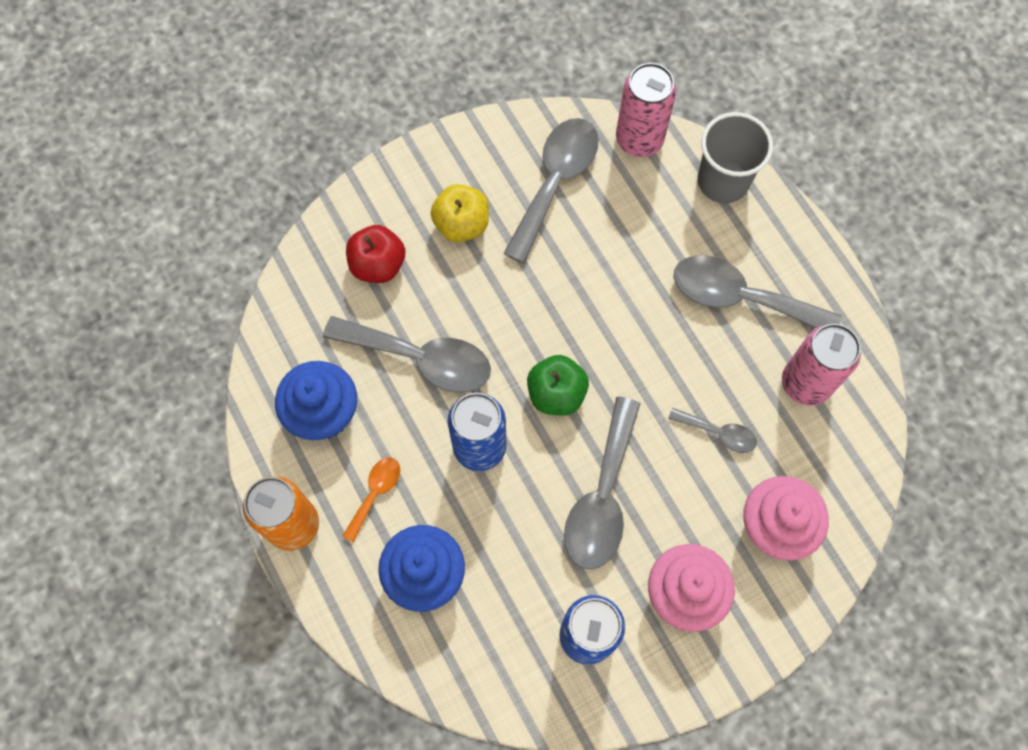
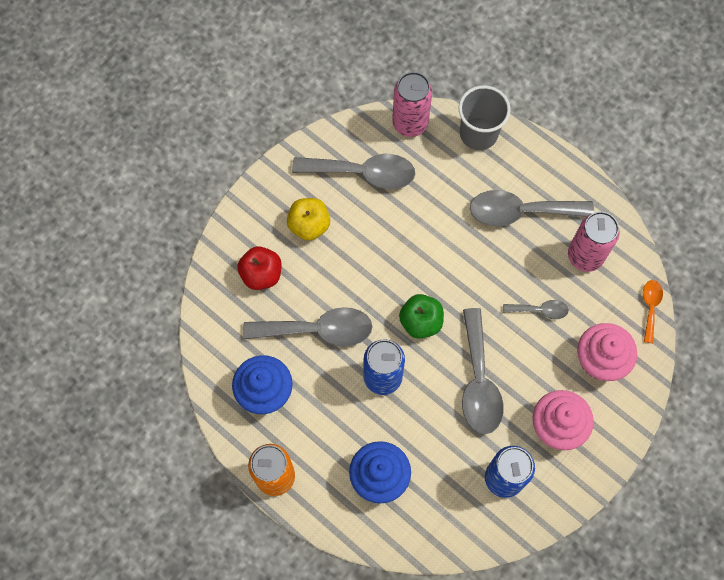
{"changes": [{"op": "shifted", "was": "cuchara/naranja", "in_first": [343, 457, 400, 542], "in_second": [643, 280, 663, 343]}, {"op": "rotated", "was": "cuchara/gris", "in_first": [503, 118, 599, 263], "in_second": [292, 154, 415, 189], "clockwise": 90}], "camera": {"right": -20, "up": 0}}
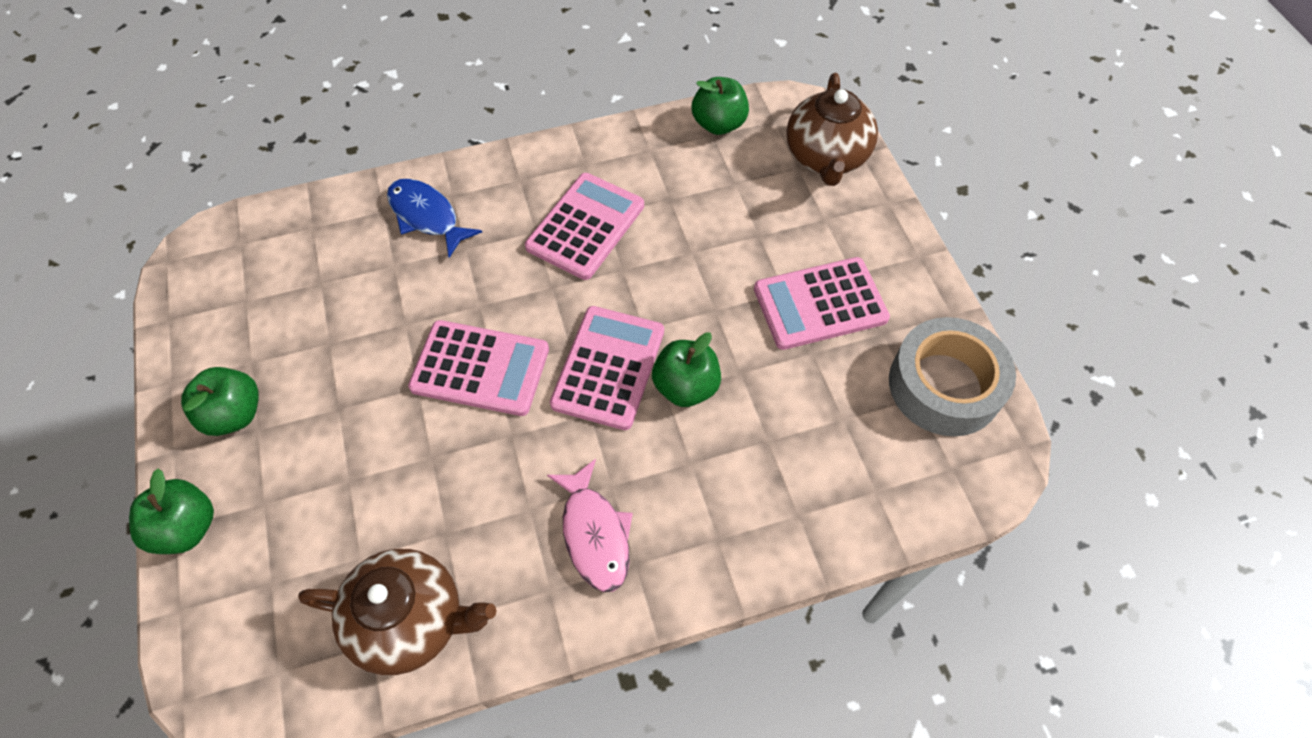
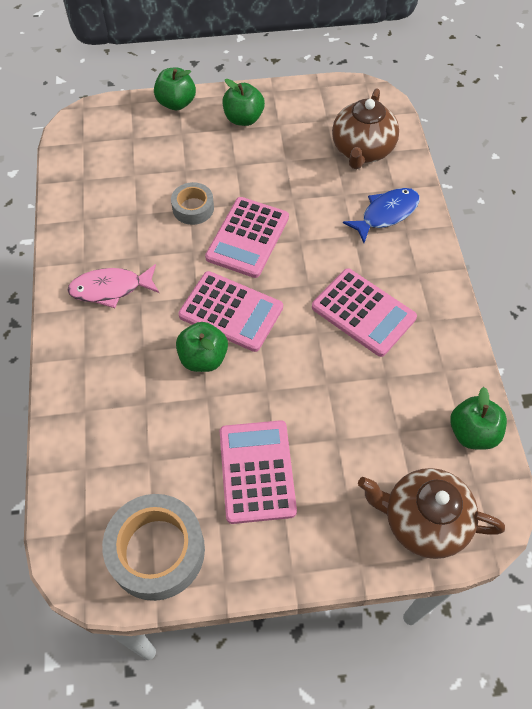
{"changes": [{"op": "new", "now": "cinta adhesiva/gris", "in_second": [171, 182, 214, 225]}, {"op": "shifted", "was": "tetera/marrón", "in_first": [298, 549, 497, 675], "in_second": [332, 88, 399, 169]}], "camera": {"right": 100, "up": 0}}
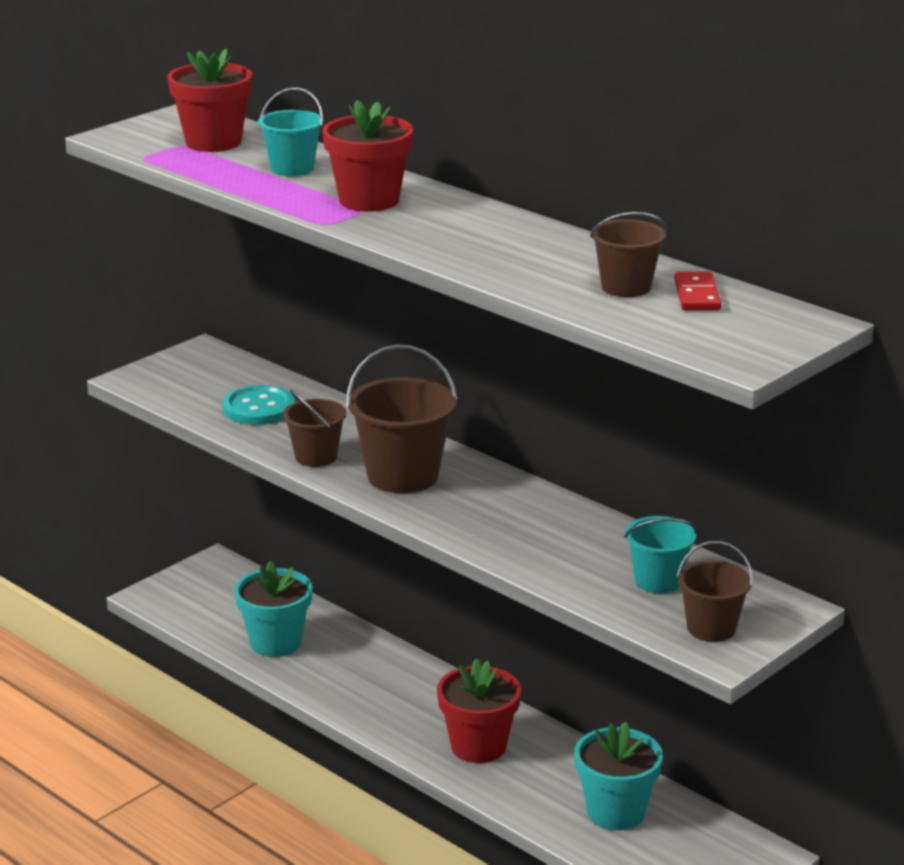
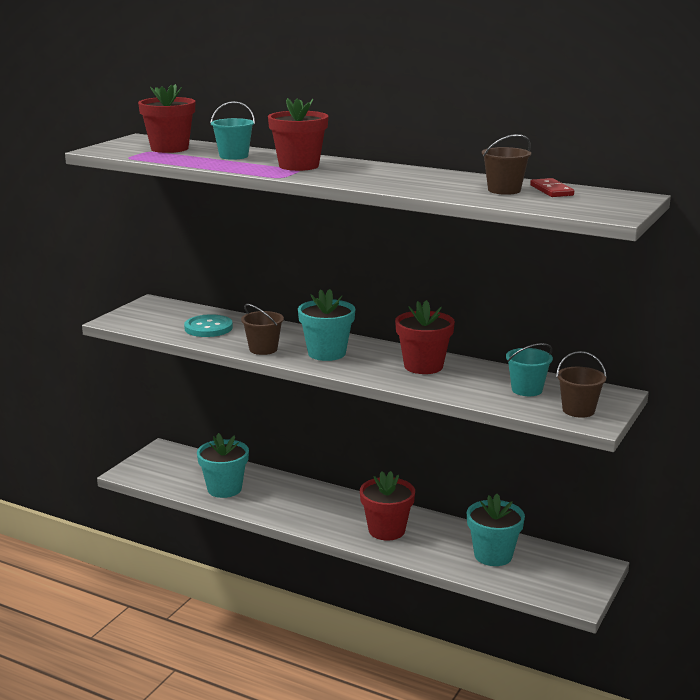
{"changes": [{"op": "new", "now": "maceta/rojo", "in_second": [395, 300, 455, 374]}, {"op": "swapped", "was": "balde/marrón", "now": "maceta/turquesa", "in_first": [346, 344, 458, 493], "in_second": [298, 289, 355, 361]}], "camera": {"right": -15, "up": -5}}
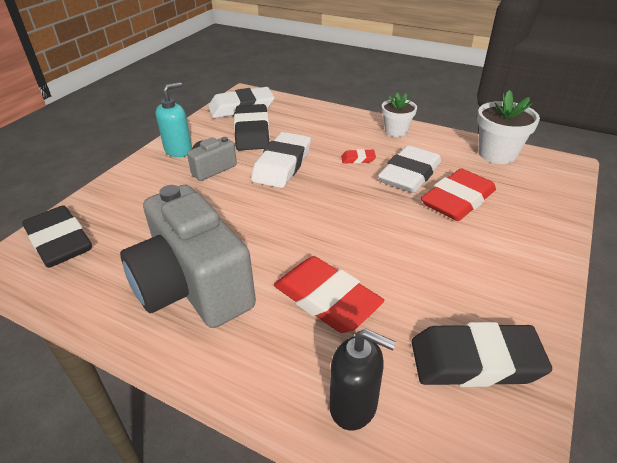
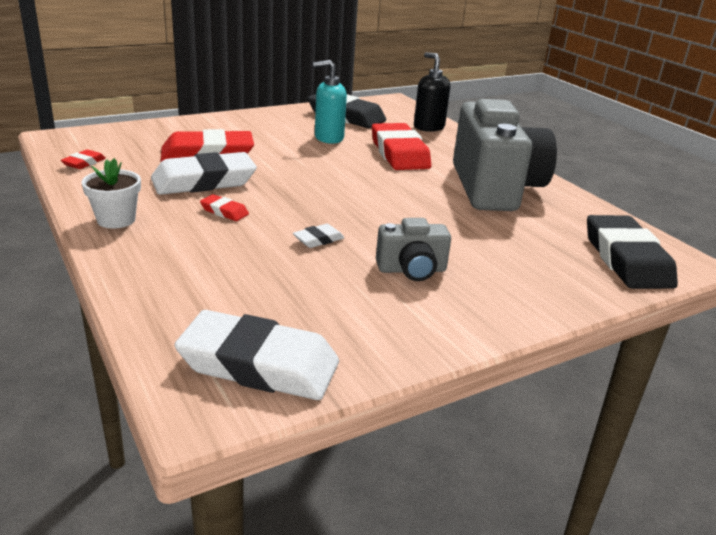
{"changes": [{"op": "gone", "was": "goma de borrar/negro", "in_first": [234, 104, 270, 151]}, {"op": "shifted", "was": "dispensador de jabón/turquesa", "in_first": [156, 82, 192, 157], "in_second": [313, 60, 347, 144]}, {"op": "swapped", "was": "maceta/blanco", "now": "goma de borrar/rojo", "in_first": [477, 90, 540, 164], "in_second": [61, 149, 106, 169]}, {"op": "scaled", "was": "goma de borrar/blanco", "in_first": [251, 132, 311, 188], "in_second": [293, 224, 344, 248], "ratio": 0.44}], "camera": {"right": -150, "up": -10}}
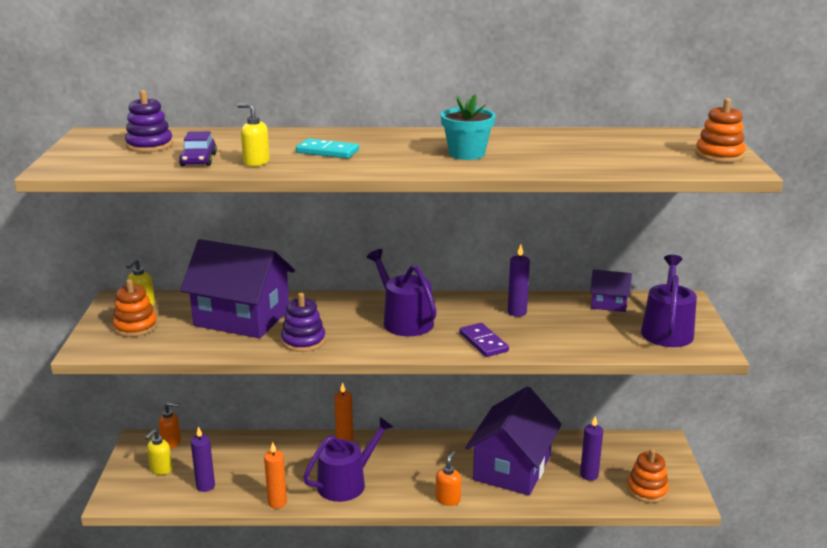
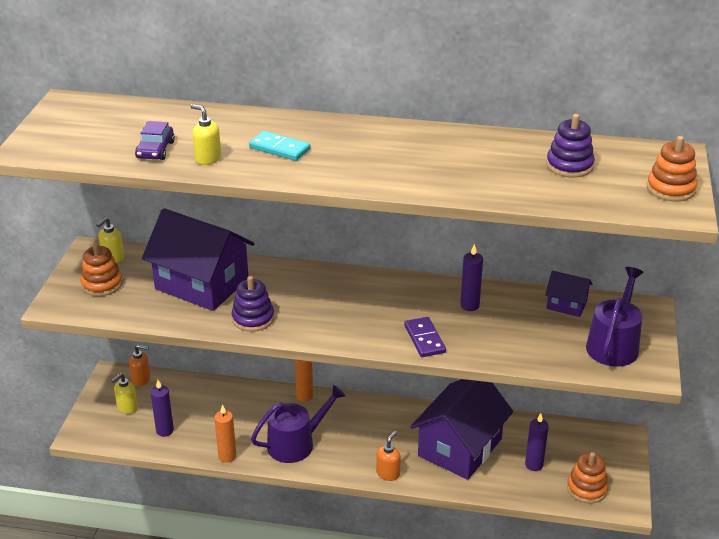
{"changes": [{"op": "gone", "was": "regadera/morado", "in_first": [367, 249, 437, 336]}, {"op": "gone", "was": "maceta/turquesa", "in_first": [441, 94, 495, 160]}, {"op": "shifted", "was": "juguete apilable/morado", "in_first": [125, 90, 173, 152], "in_second": [546, 114, 595, 177]}], "camera": {"right": 10, "up": 10}}
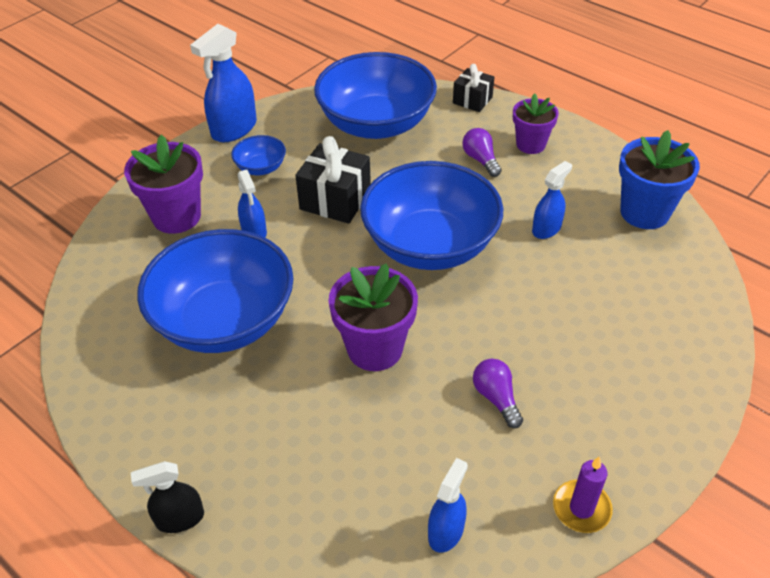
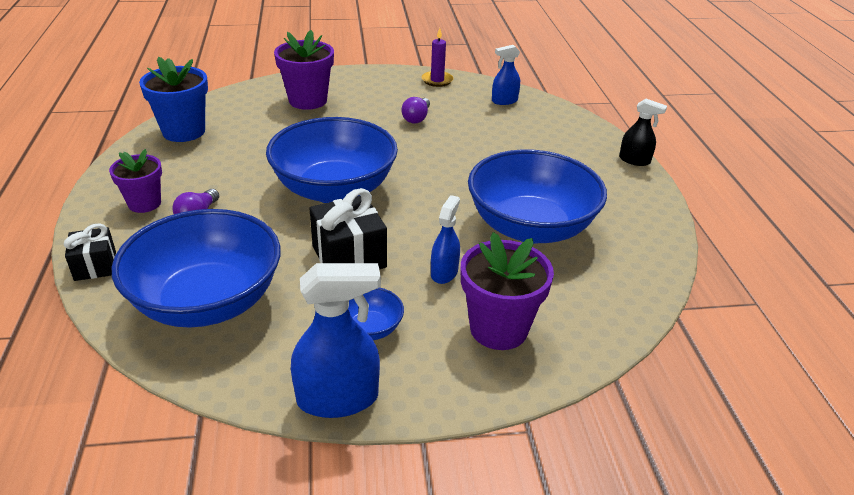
{"changes": [{"op": "gone", "was": "pulverizador/azul", "in_first": [532, 161, 572, 239]}, {"op": "shifted", "was": "maceta/morado", "in_first": [328, 264, 418, 371], "in_second": [274, 30, 334, 110]}], "camera": {"right": -140, "up": -10}}
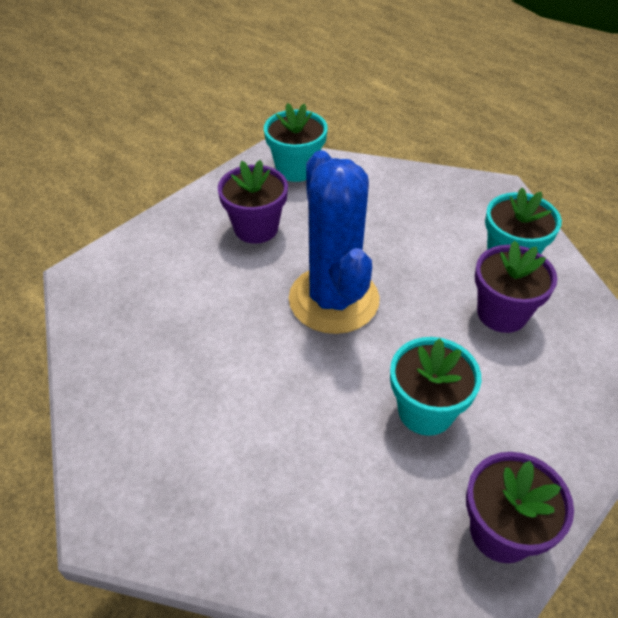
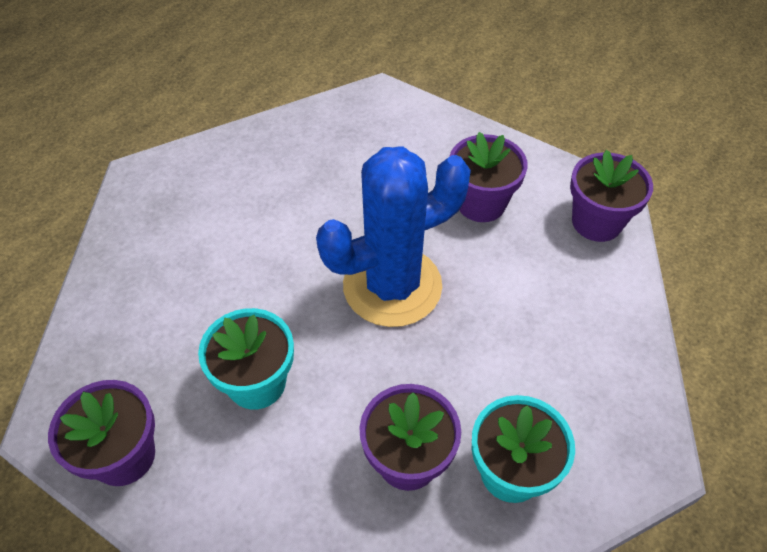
{"changes": [{"op": "repainted", "was": "maceta/turquesa", "now": "maceta/morado", "in_first": [264, 103, 328, 182], "in_second": [570, 150, 653, 242]}], "camera": {"right": 80, "up": 5}}
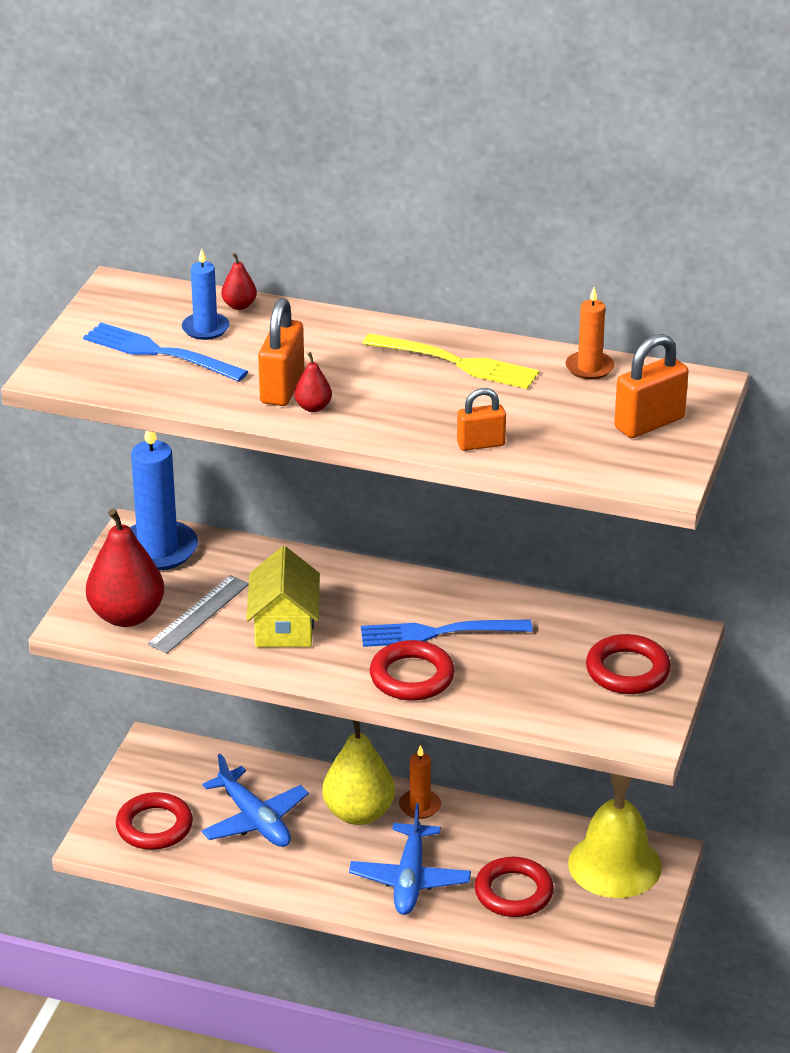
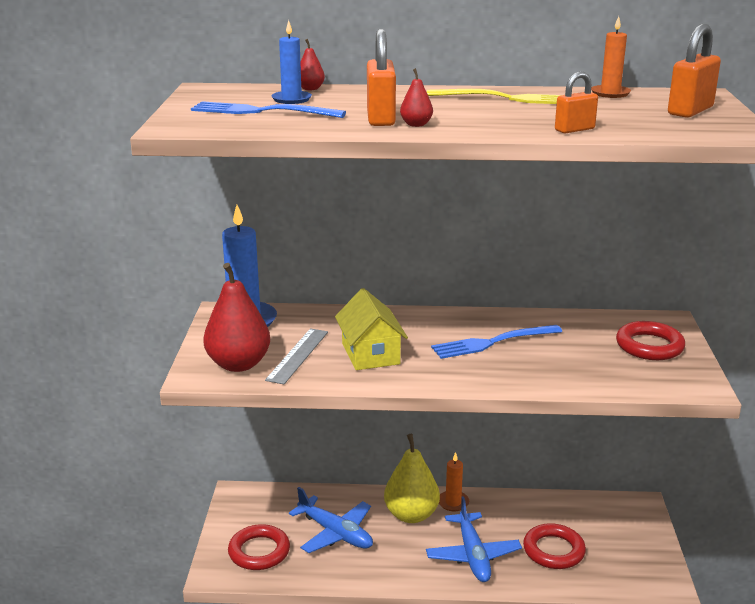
{"changes": [{"op": "gone", "was": "anillo/rojo", "in_first": [370, 640, 455, 701]}, {"op": "gone", "was": "campana/amarillo", "in_first": [568, 773, 662, 898]}], "camera": {"right": -15, "up": -10}}
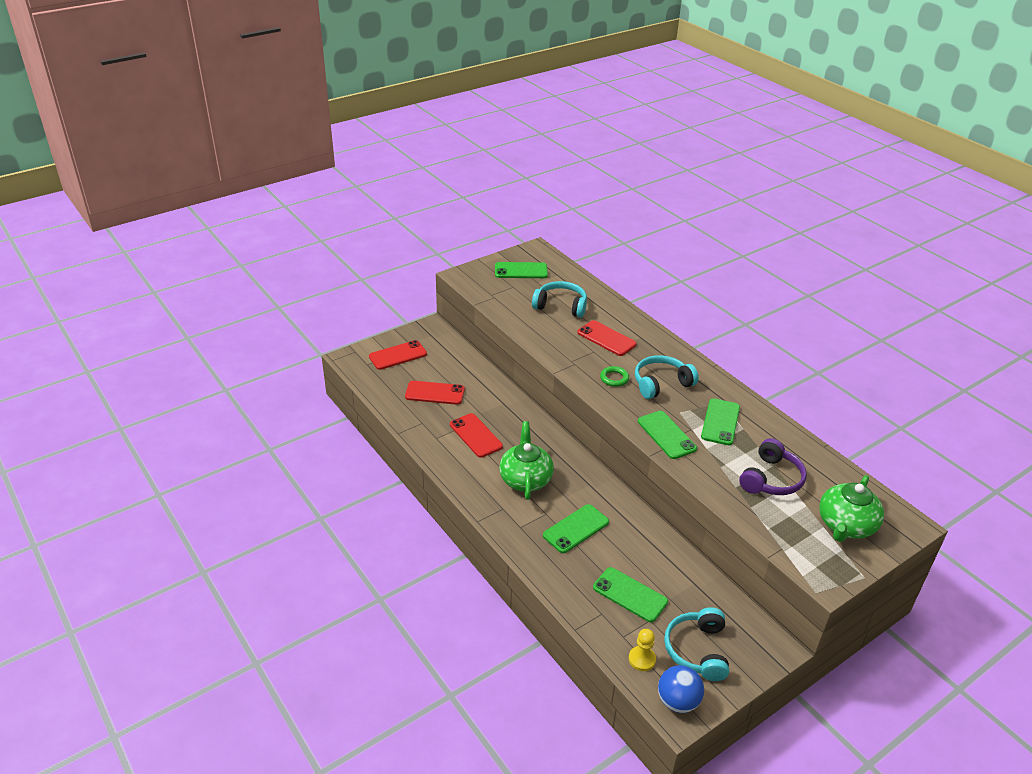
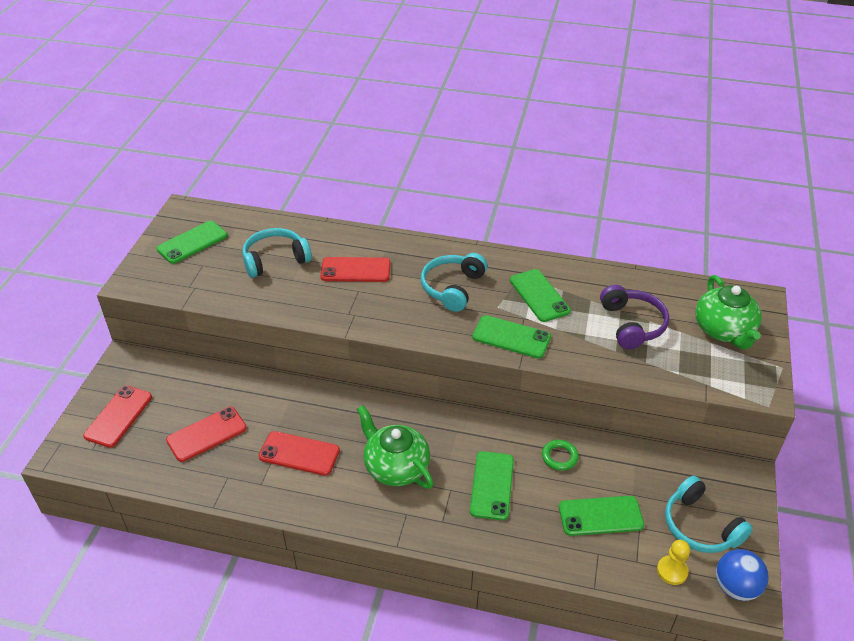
{"changes": [{"op": "shifted", "was": "anillo/verde", "in_first": [600, 366, 629, 387], "in_second": [542, 440, 579, 471]}], "camera": {"right": -40, "up": 5}}
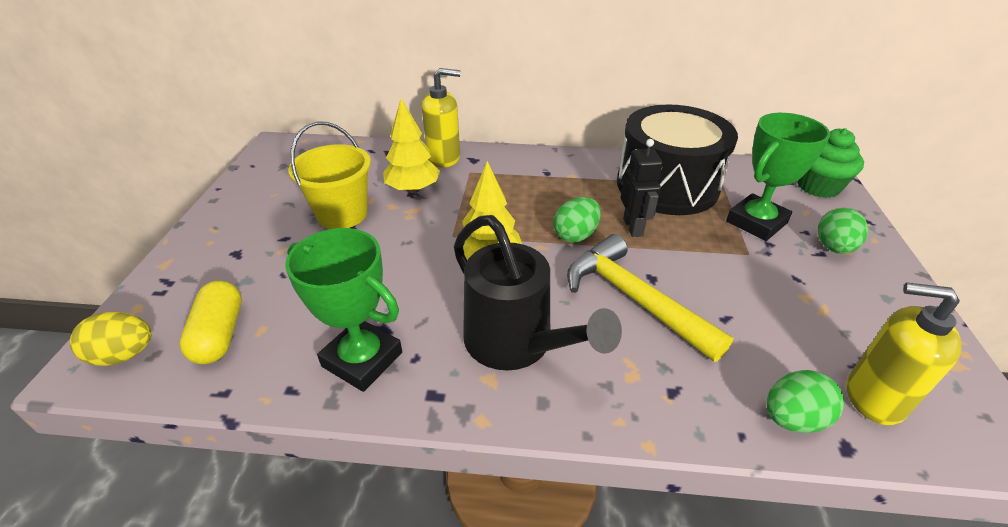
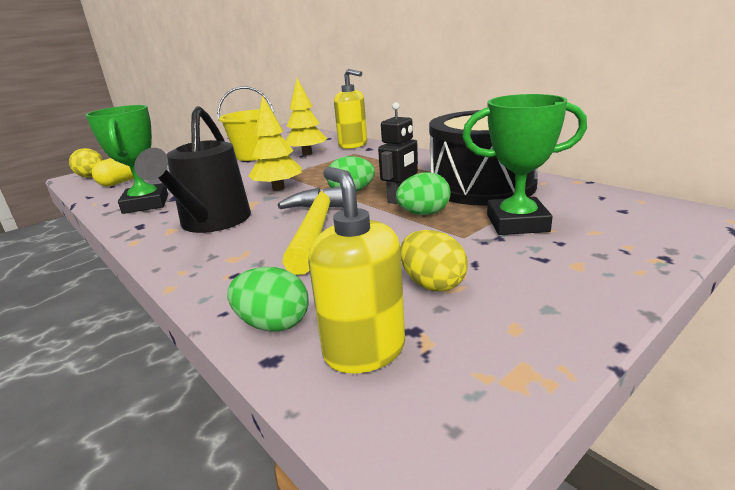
{"changes": [{"op": "gone", "was": "magdalena/verde", "in_first": [797, 128, 864, 198]}, {"op": "new", "now": "huevo/amarillo", "in_second": [401, 230, 468, 291]}, {"op": "shifted", "was": "huevo/verde", "in_first": [818, 208, 868, 254], "in_second": [396, 172, 451, 215]}], "camera": {"right": 45, "up": -15}}
